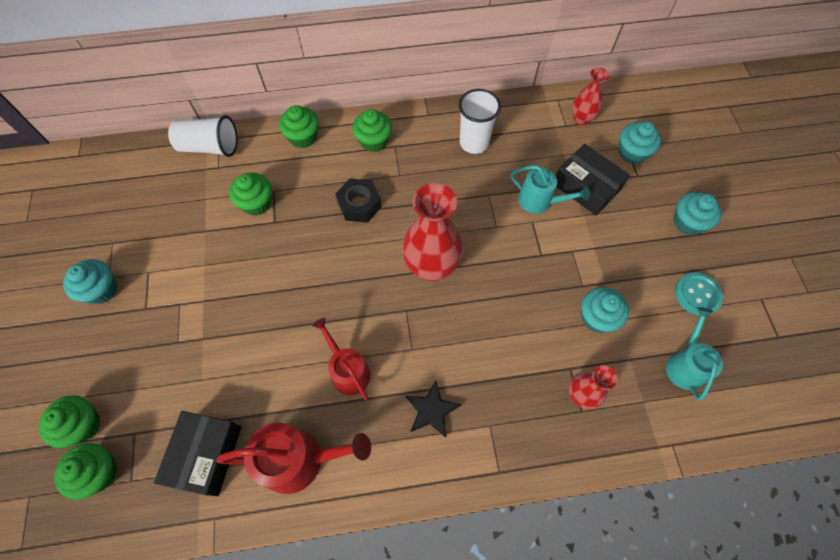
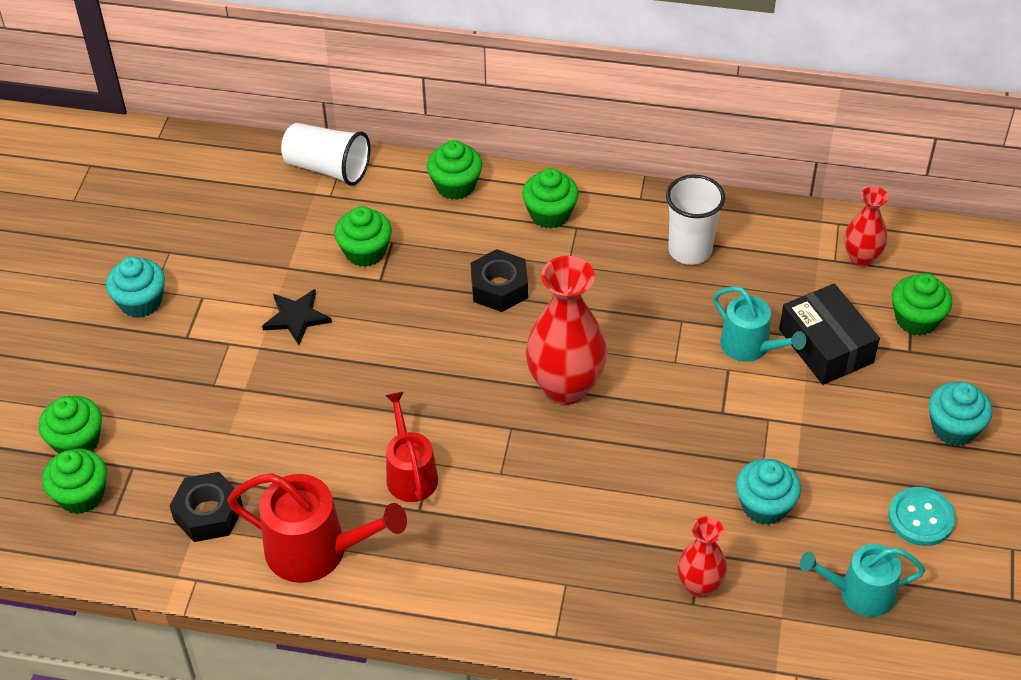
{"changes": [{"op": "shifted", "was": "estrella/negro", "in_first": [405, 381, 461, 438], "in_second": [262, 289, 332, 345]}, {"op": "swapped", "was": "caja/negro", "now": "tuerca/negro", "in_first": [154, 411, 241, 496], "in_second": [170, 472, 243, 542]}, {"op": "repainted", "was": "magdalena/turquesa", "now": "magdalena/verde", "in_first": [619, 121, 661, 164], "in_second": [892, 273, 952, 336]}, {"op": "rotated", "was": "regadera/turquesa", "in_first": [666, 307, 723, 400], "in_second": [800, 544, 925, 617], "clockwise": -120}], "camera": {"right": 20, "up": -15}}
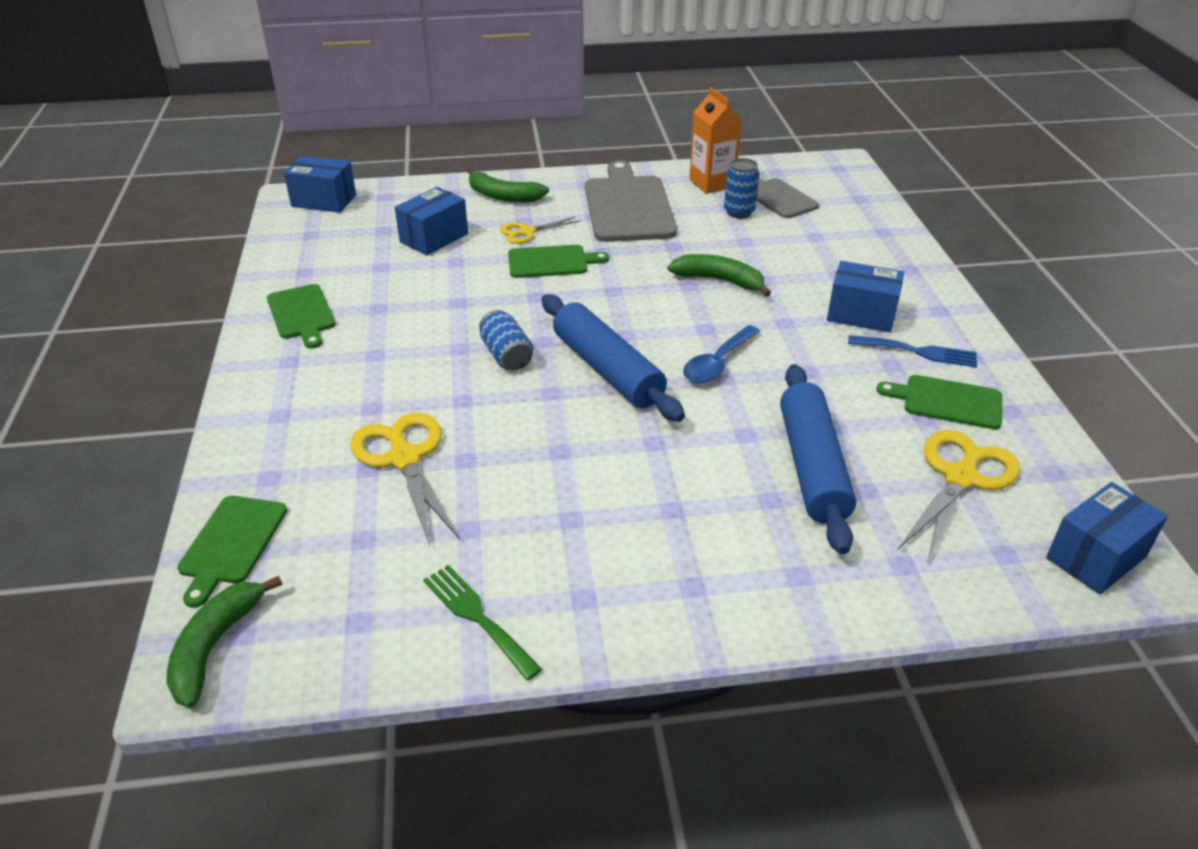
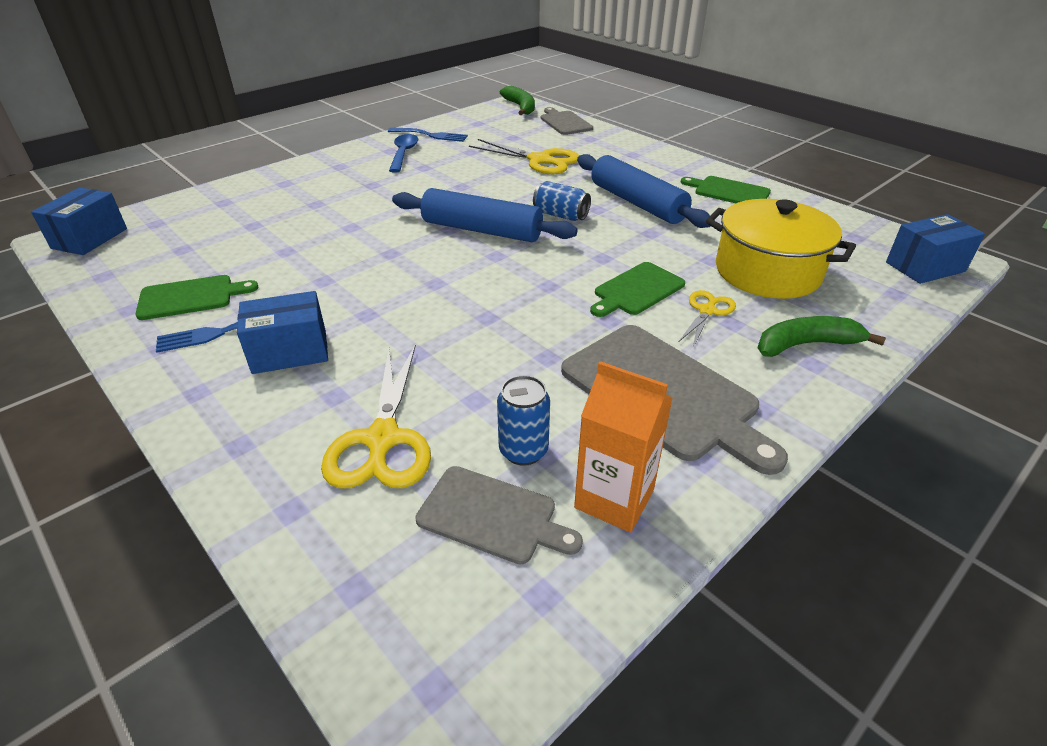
{"changes": [{"op": "gone", "was": "plátano/verde", "in_first": [668, 254, 771, 297]}, {"op": "shifted", "was": "cuchara/azul", "in_first": [683, 325, 760, 383], "in_second": [389, 134, 418, 173]}, {"op": "shifted", "was": "rodillo/azul", "in_first": [780, 364, 856, 554], "in_second": [577, 154, 711, 228]}, {"op": "shifted", "was": "tijeras/amarillo", "in_first": [898, 430, 1020, 564], "in_second": [321, 345, 431, 489]}, {"op": "swapped", "was": "caja/azul", "now": "olla/amarillo", "in_first": [395, 187, 468, 255], "in_second": [706, 199, 856, 299]}, {"op": "repainted", "was": "tabla de cortar/verde", "now": "tabla de cortar/gris", "in_first": [177, 496, 287, 608], "in_second": [541, 107, 593, 135]}, {"op": "repainted", "was": "tenedor/verde", "now": "tenedor/azul", "in_first": [423, 565, 542, 680], "in_second": [388, 128, 468, 142]}], "camera": {"right": 145, "up": 0}}
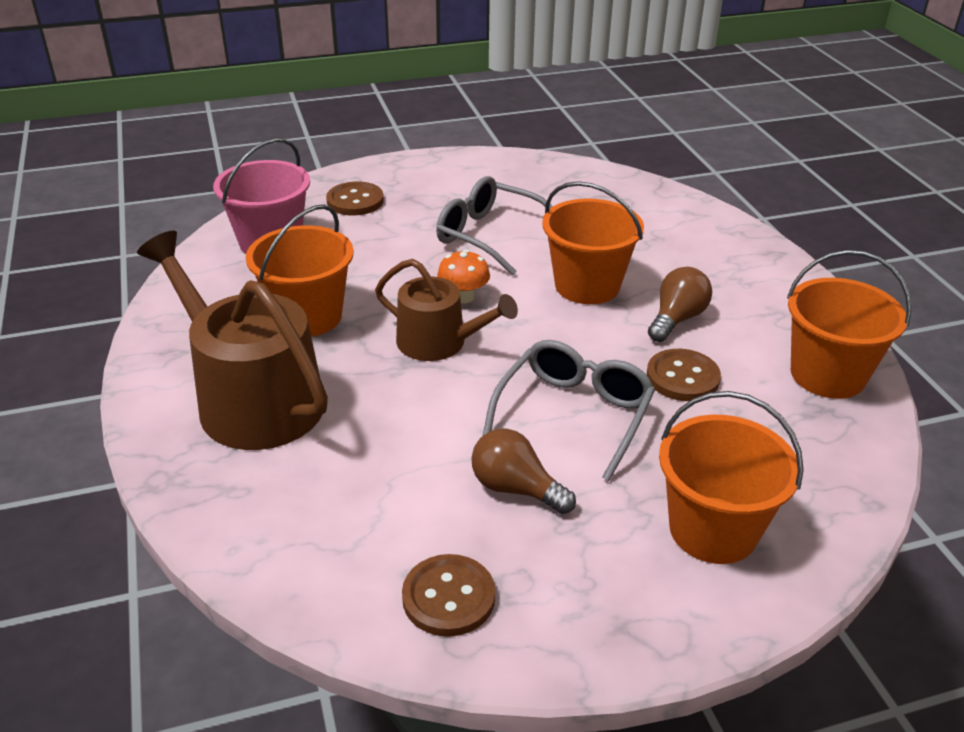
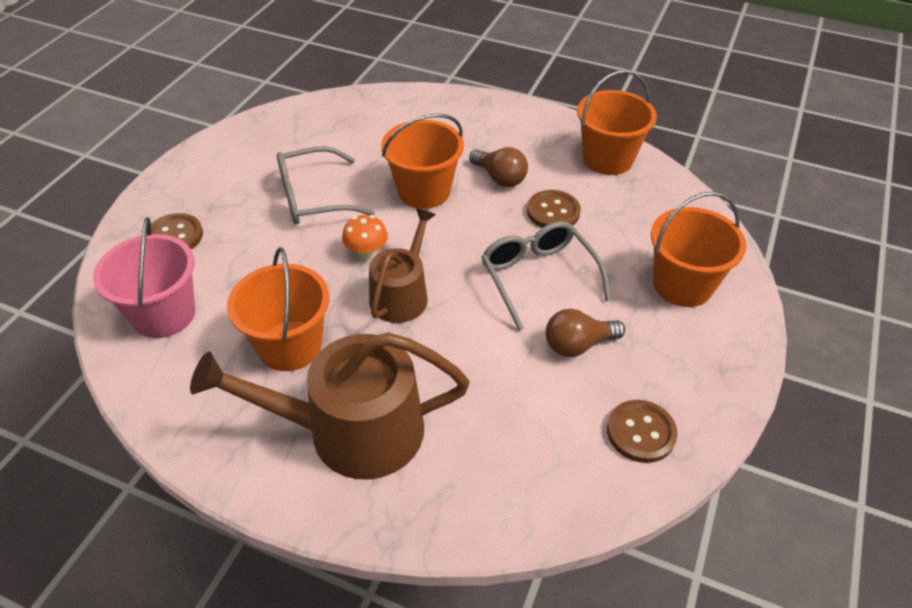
{"changes": [{"op": "rotated", "was": "regadera/marrón", "in_first": [375, 259, 518, 361], "in_second": [369, 208, 436, 323], "clockwise": -45}, {"op": "rotated", "was": "bombilla/marrón", "in_first": [648, 267, 712, 342], "in_second": [469, 147, 528, 187], "clockwise": 150}], "camera": {"right": -50, "up": 10}}
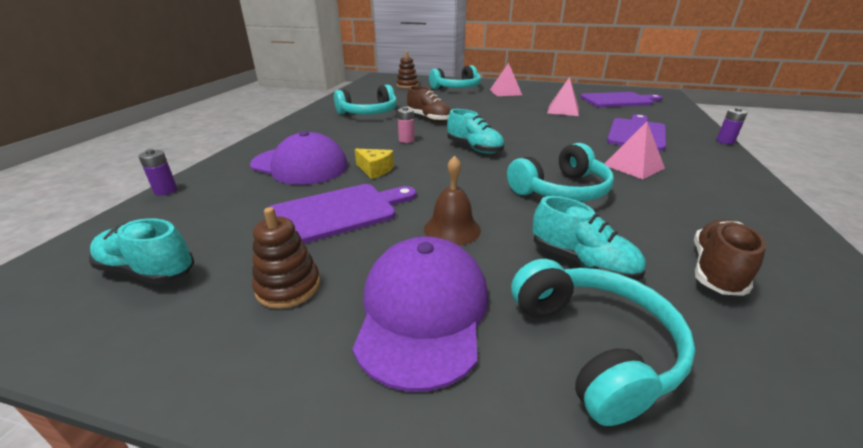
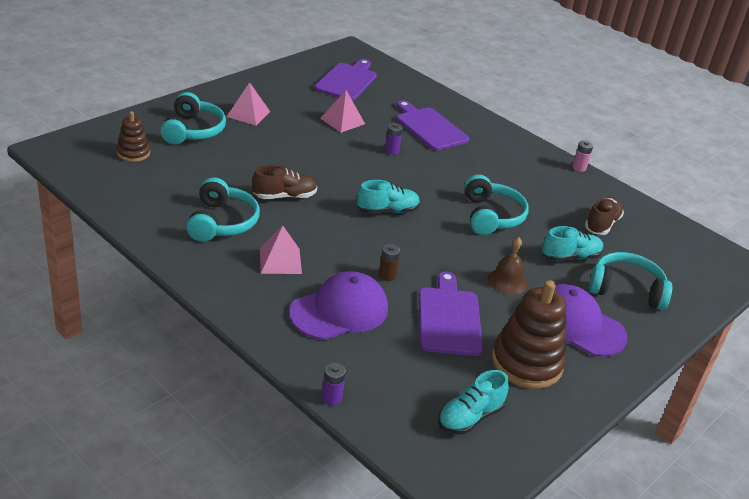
{"changes": [{"op": "shifted", "was": "pila/rosa", "in_first": [397, 107, 414, 143], "in_second": [572, 141, 593, 172]}, {"op": "shifted", "was": "pirámide/rosa", "in_first": [604, 122, 665, 179], "in_second": [260, 226, 302, 274]}, {"op": "shifted", "was": "pila/morado", "in_first": [716, 108, 748, 144], "in_second": [385, 123, 403, 155]}, {"op": "swapped", "was": "queso/amarillo", "now": "pila/marrón", "in_first": [355, 149, 394, 179], "in_second": [379, 244, 400, 281]}, {"op": "rotated", "was": "zapato/marrón", "in_first": [694, 220, 766, 296], "in_second": [585, 197, 624, 235], "clockwise": 60}, {"op": "scaled", "was": "juguete apilable/marrón", "in_first": [252, 207, 320, 309], "in_second": [492, 280, 566, 389], "ratio": 1.8}], "camera": {"right": -65, "up": 5}}
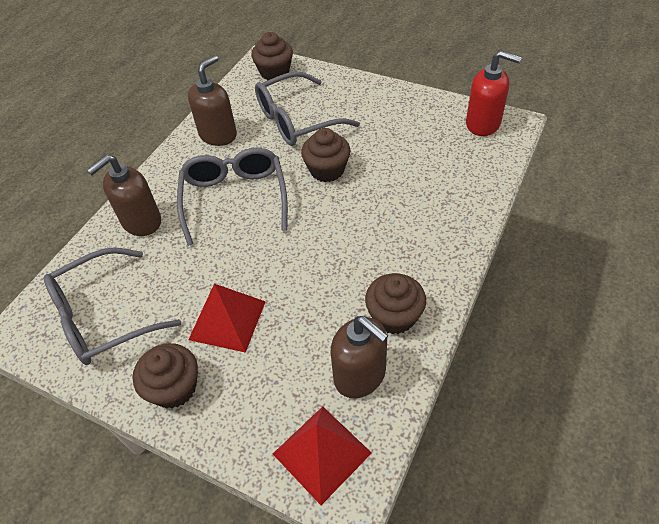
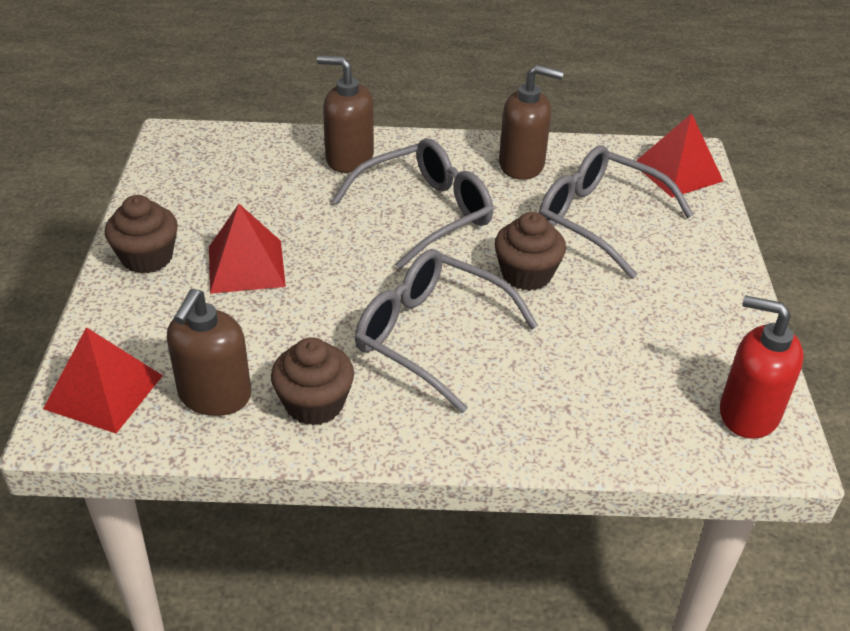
{"changes": [{"op": "shifted", "was": "gafas/gris", "in_first": [43, 247, 181, 365], "in_second": [355, 249, 538, 413]}, {"op": "swapped", "was": "magdalena/marrón", "now": "pirámide/rojo", "in_first": [251, 32, 293, 80], "in_second": [636, 113, 723, 198]}, {"op": "rotated", "was": "dispensador de jabón/rojo", "in_first": [466, 51, 522, 136], "in_second": [720, 295, 804, 439], "clockwise": 120}], "camera": {"right": 60, "up": -10}}
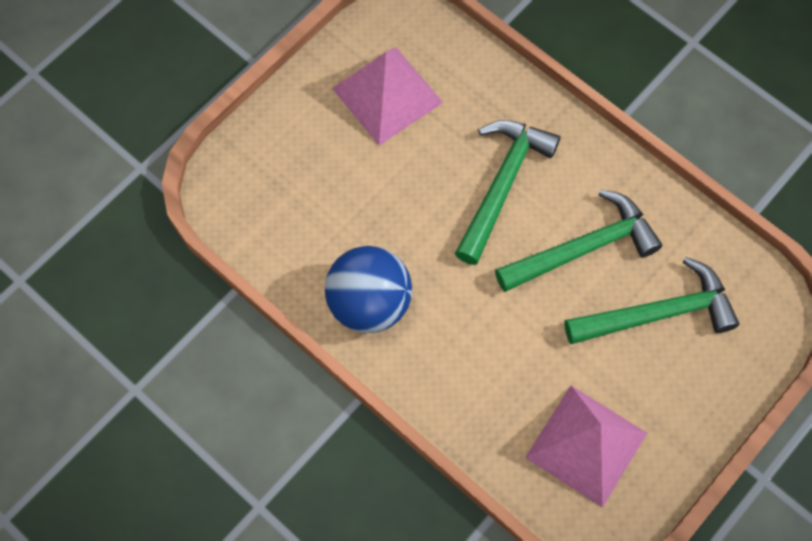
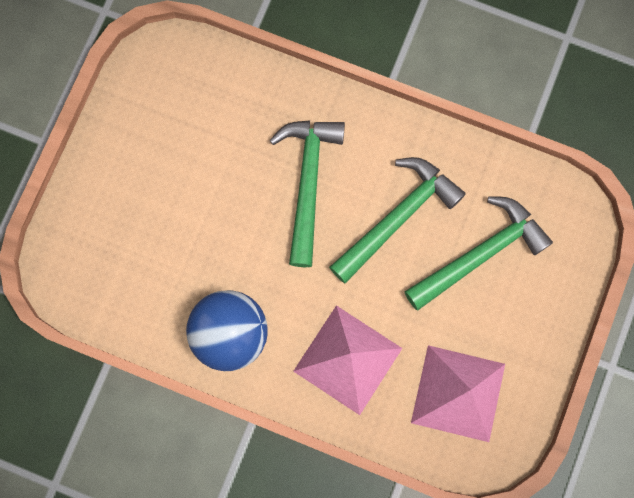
{"changes": [{"op": "shifted", "was": "pirámide/rosa", "in_first": [332, 47, 444, 145], "in_second": [293, 305, 402, 415]}], "camera": {"right": -20, "up": 10}}
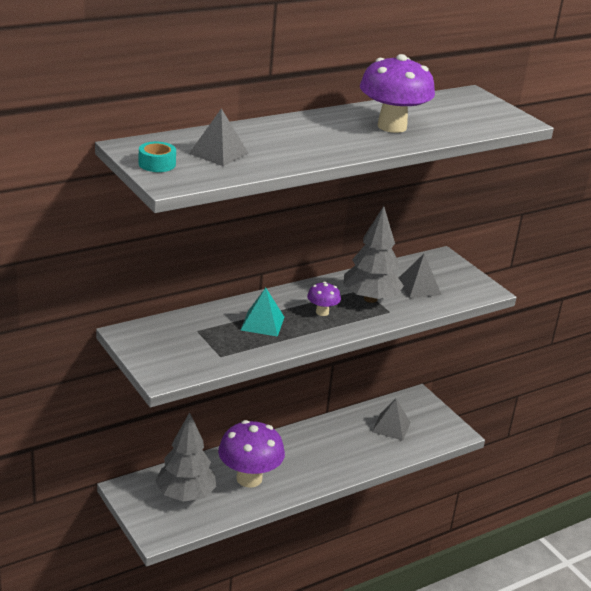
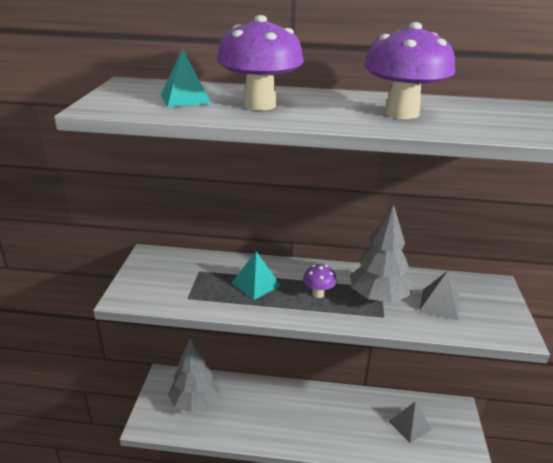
{"changes": [{"op": "gone", "was": "cinta adhesiva/turquesa", "in_first": [138, 142, 176, 172]}, {"op": "shifted", "was": "seta/morado", "in_first": [218, 420, 285, 488], "in_second": [217, 15, 304, 110]}, {"op": "repainted", "was": "pirámide/gris", "now": "pirámide/turquesa", "in_first": [189, 108, 248, 166], "in_second": [161, 49, 212, 107]}], "camera": {"right": 40, "up": 0}}
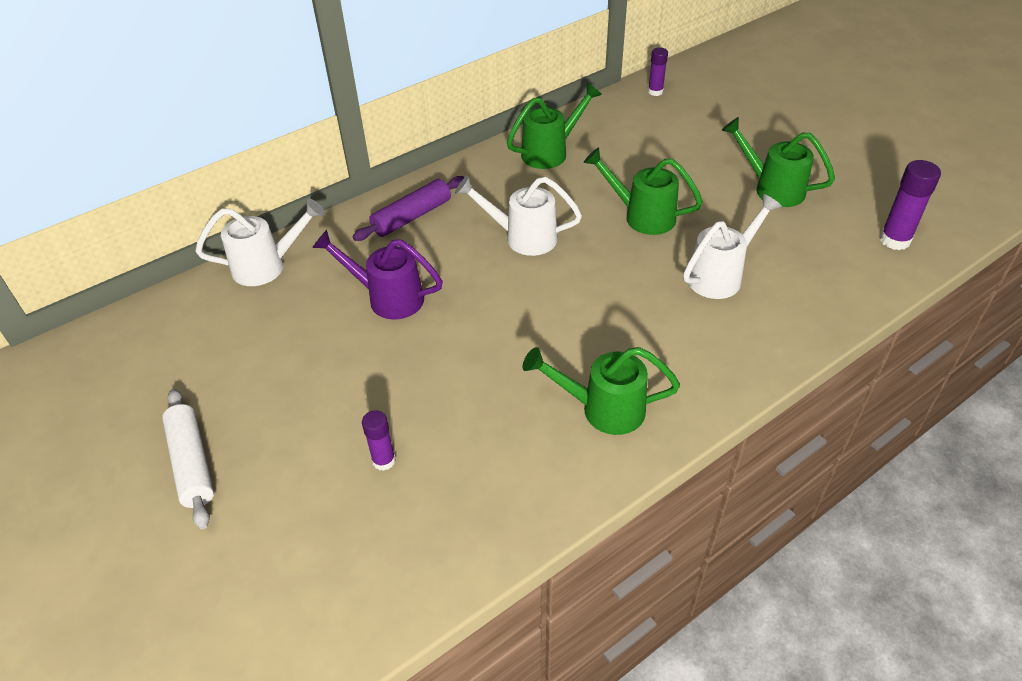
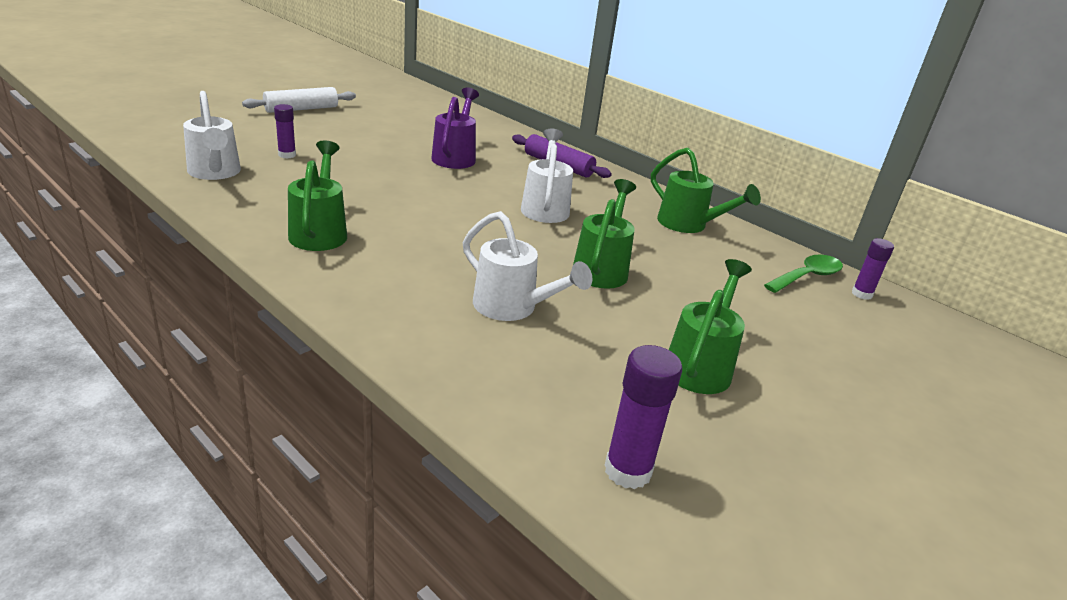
{"changes": [{"op": "new", "now": "cuchara/verde", "in_second": [764, 254, 843, 293]}, {"op": "shifted", "was": "regadera/blanco", "in_first": [195, 198, 325, 286], "in_second": [183, 91, 241, 180]}], "camera": {"right": 75, "up": -15}}
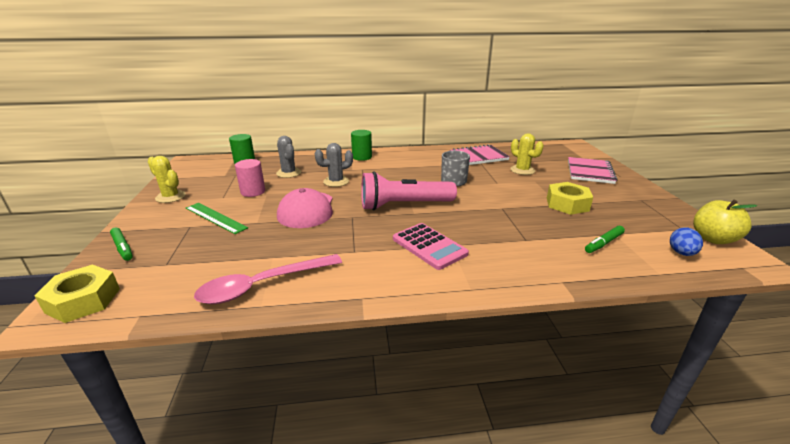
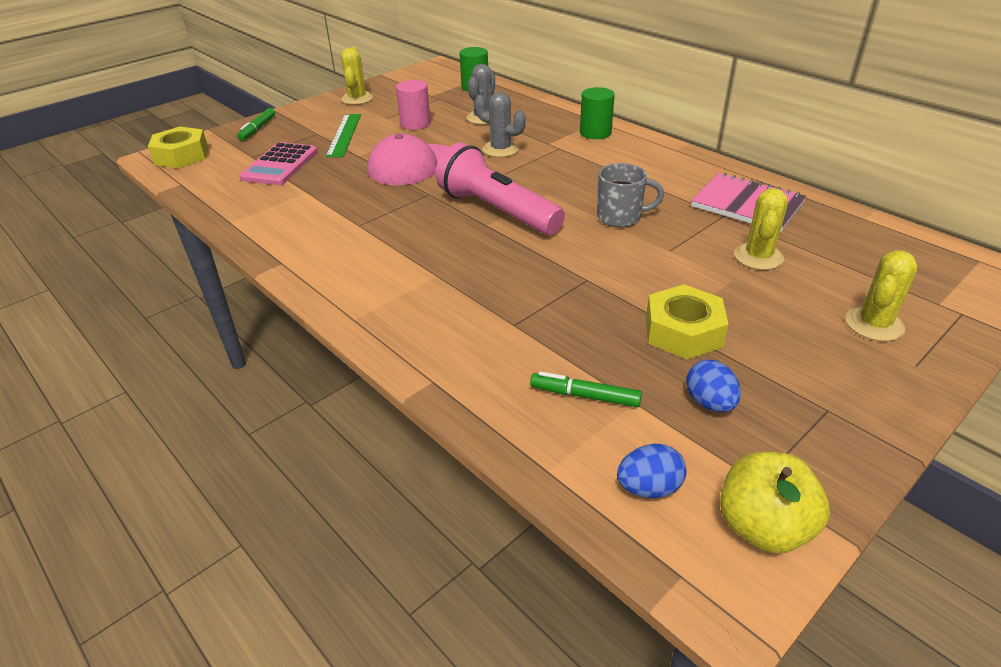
{"changes": [{"op": "gone", "was": "cuchara/rosa", "in_first": [194, 254, 342, 304]}, {"op": "new", "now": "huevo/azul", "in_second": [686, 359, 741, 412]}, {"op": "shifted", "was": "calculadora/rosa", "in_first": [393, 223, 469, 270], "in_second": [240, 142, 317, 185]}, {"op": "swapped", "was": "cuaderno/rosa", "now": "cactus/amarillo", "in_first": [568, 157, 617, 184], "in_second": [846, 250, 917, 341]}], "camera": {"right": 55, "up": 10}}
